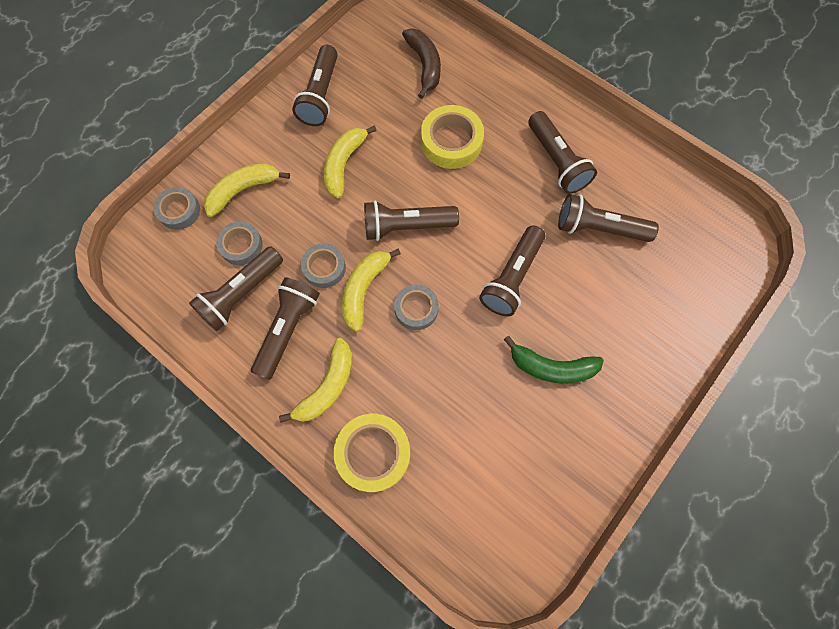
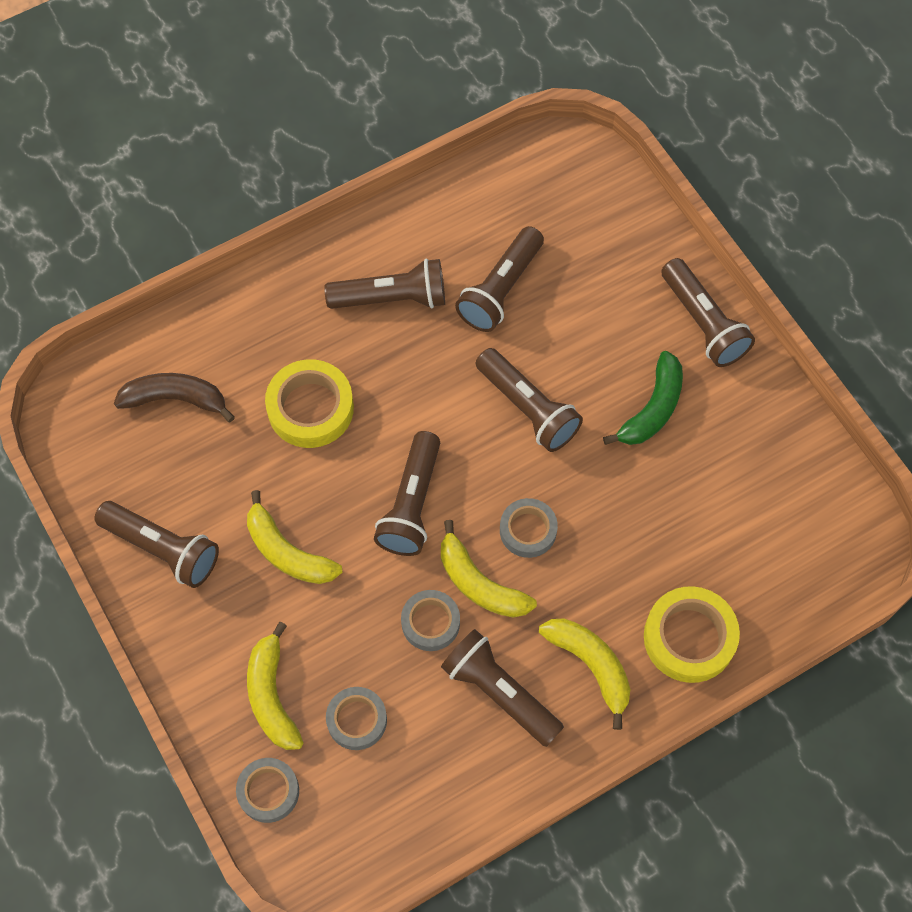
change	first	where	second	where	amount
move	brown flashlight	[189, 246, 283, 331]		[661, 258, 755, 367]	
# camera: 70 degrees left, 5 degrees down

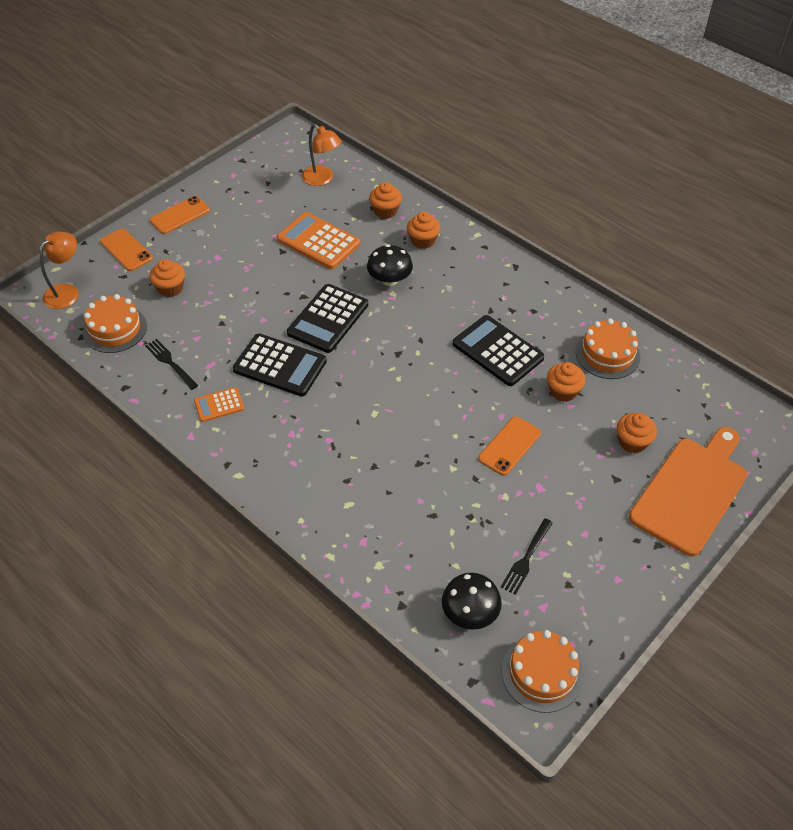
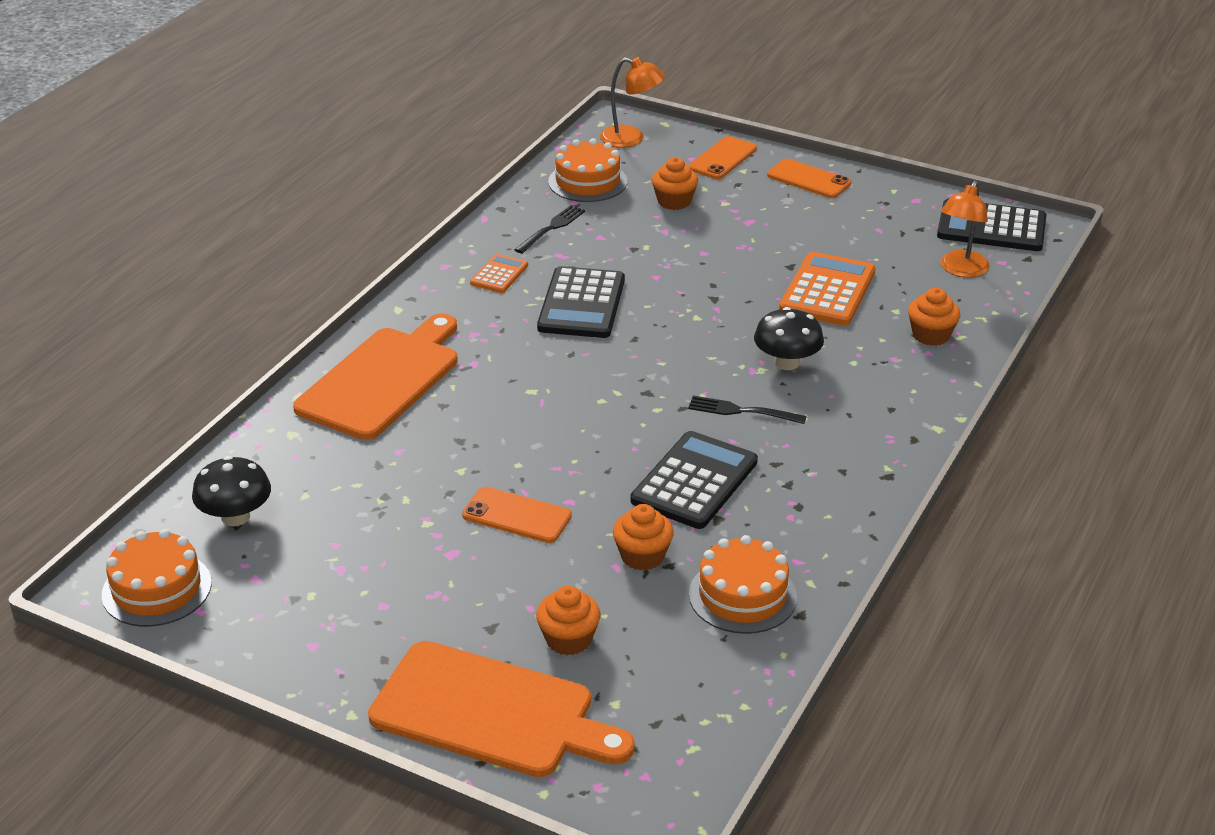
change	first	where	second	where	amount
rotate	orange calculator	[194, 387, 244, 422]		[470, 254, 528, 293]	60 degrees clockwise
move	black calculator	[287, 284, 368, 353]		[937, 199, 1047, 251]	
delete	orange cupcake	[407, 212, 440, 249]			
move	black fork	[501, 518, 553, 595]		[688, 396, 807, 424]	
insert			orange cutting board	[293, 314, 458, 440]	
# camera: 75 degrees right, 15 degrees down

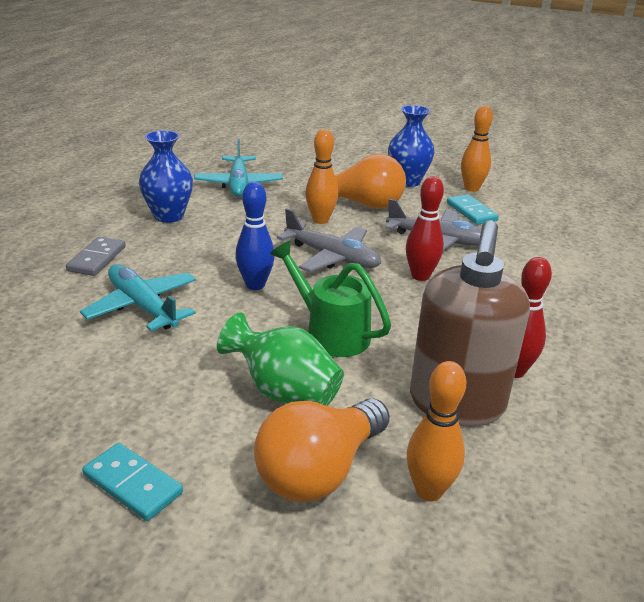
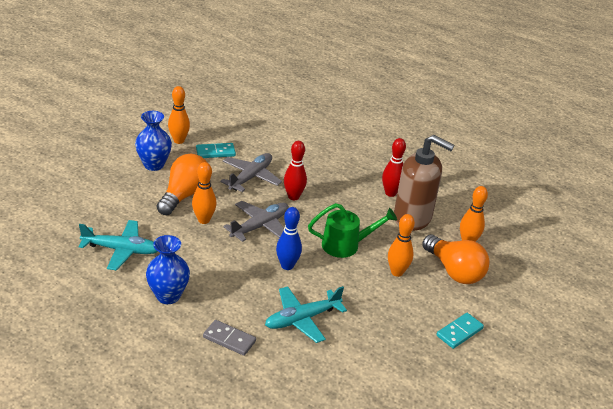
change	first	where	second	where	amount
replace	green vase	[217, 313, 344, 406]	orange bowling pin	[388, 214, 415, 277]	
rotate	green watering can	[270, 241, 391, 357]		[308, 203, 397, 258]	150 degrees counterclockwise
# camera: 80 degrees left, 5 degrees up

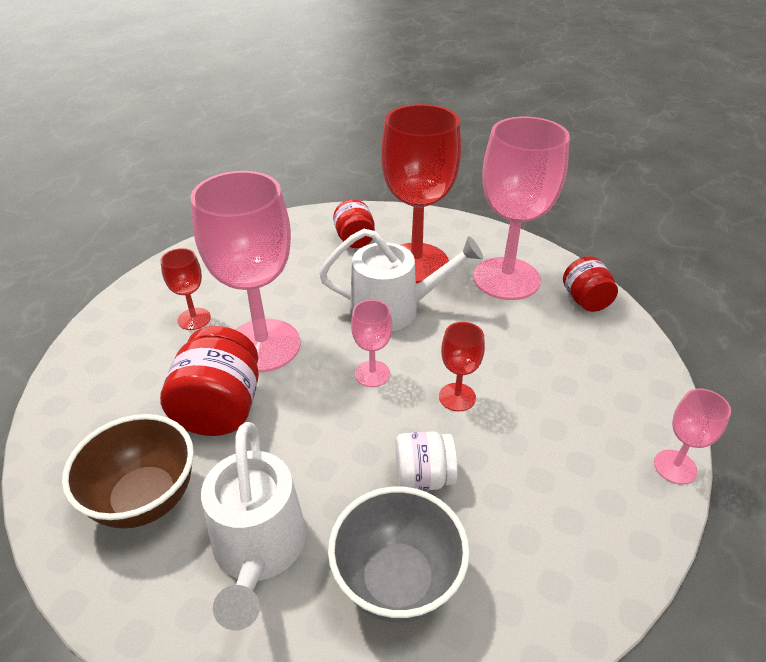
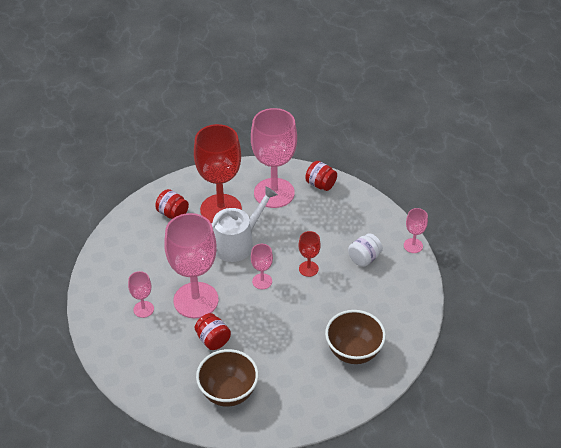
change	first	where	second	where	amount
resize	red jar	[160, 326, 259, 436]		[195, 313, 231, 350]	x0.62
recolor	red goblet	[161, 248, 211, 330]	pink goblet	[128, 271, 154, 318]	
delete	white watering can	[201, 422, 306, 630]			
recolor	grey bowl	[328, 486, 470, 622]	brown bowl	[325, 310, 386, 364]	
move	white jar	[395, 431, 457, 491]		[348, 233, 383, 267]	
# camera: 40 degrees left, 5 degrees up

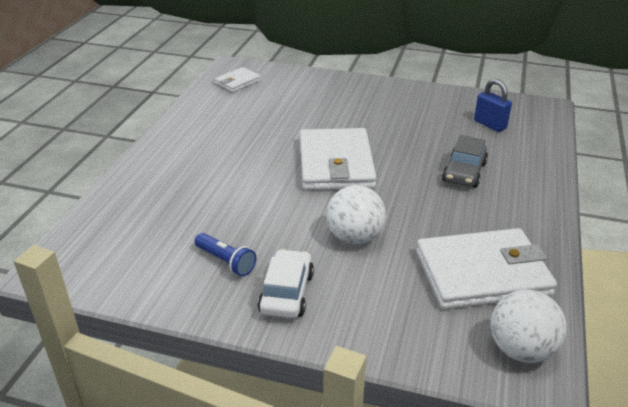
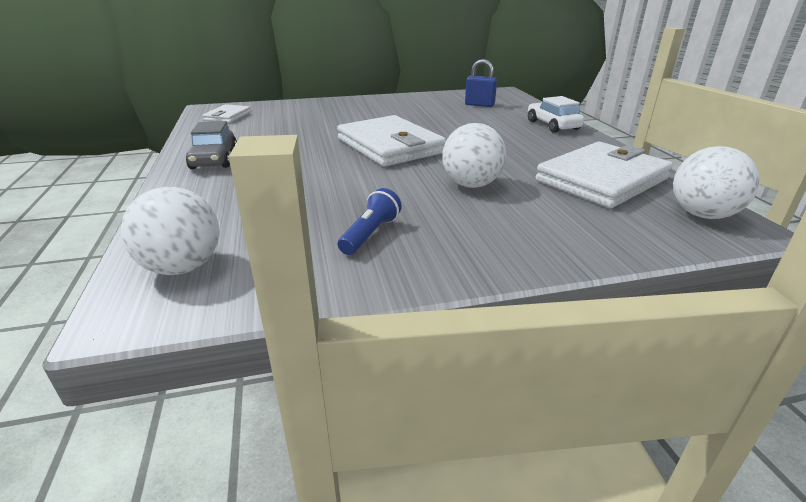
change	first	where	second	where	amount
rotate	blue flashlight	[195, 233, 256, 276]		[338, 188, 402, 255]	75 degrees counterclockwise
move	white car	[258, 249, 314, 318]		[528, 96, 584, 133]	
move	grey car	[442, 135, 488, 188]		[186, 121, 237, 169]	
insert			white ball	[121, 187, 219, 275]	
# camera: 30 degrees left, 5 degrees down

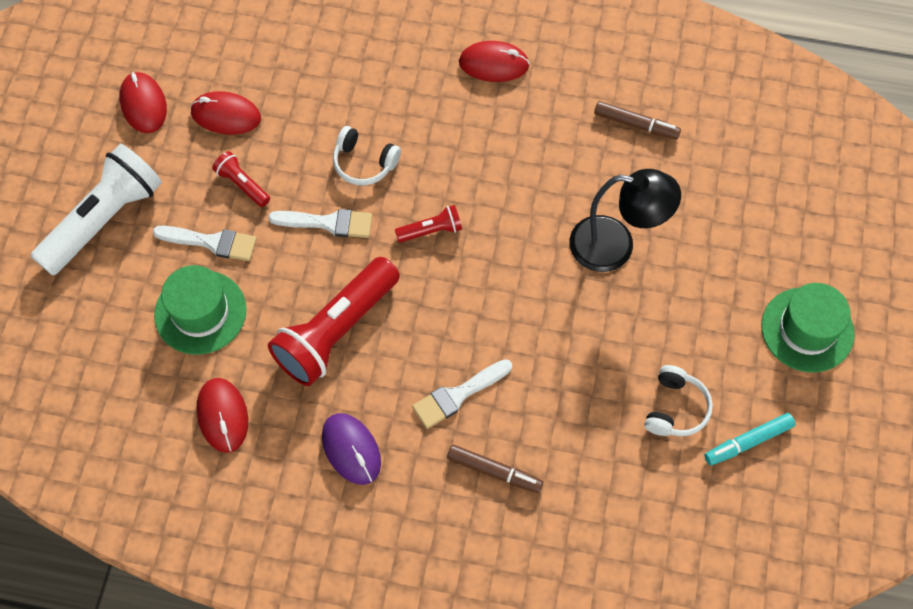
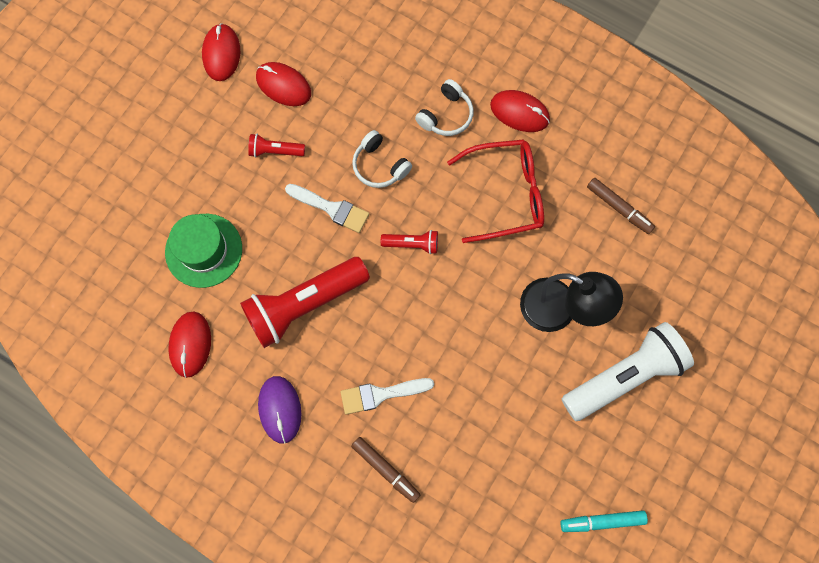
change	first	where	second	where	amount
move	white flashlight	[31, 144, 162, 276]		[562, 322, 694, 421]	
delete	white brush	[153, 226, 257, 261]			
rotate	red flashlight	[212, 151, 270, 207]		[248, 134, 305, 158]	60 degrees counterclockwise
move	white headphones	[645, 365, 713, 436]		[415, 79, 473, 136]	
delete	green hat	[761, 283, 854, 373]			
insert			red glasses	[447, 139, 544, 243]	
# camera: 20 degrees right, 10 degrees up

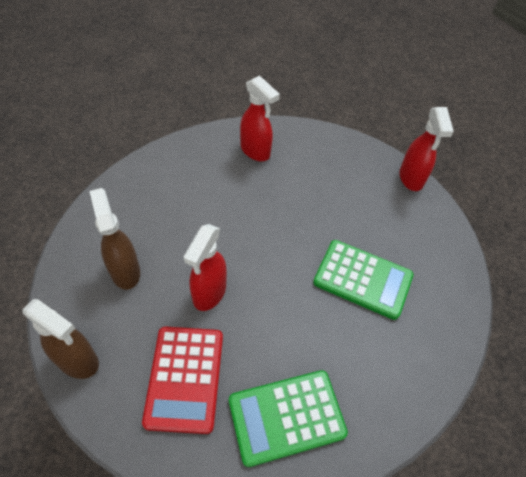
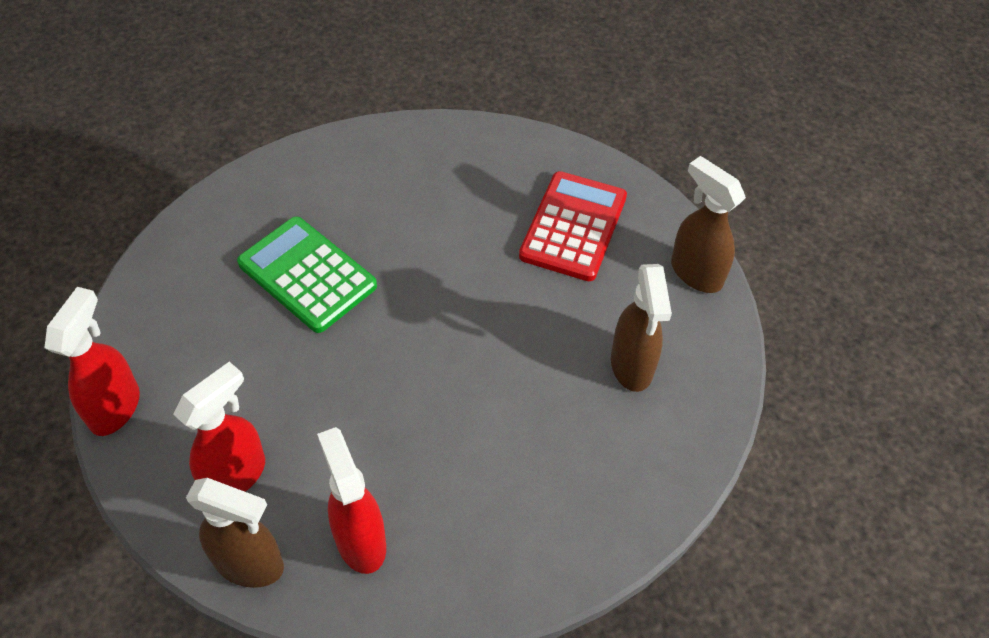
change	first	where	second	where	amount
move	red spray bottle	[184, 224, 227, 311]		[173, 362, 265, 492]	
delete	green calculator	[229, 370, 348, 467]			
insert			brown spray bottle	[186, 478, 284, 588]	
# camera: 160 degrees left, 0 degrees up

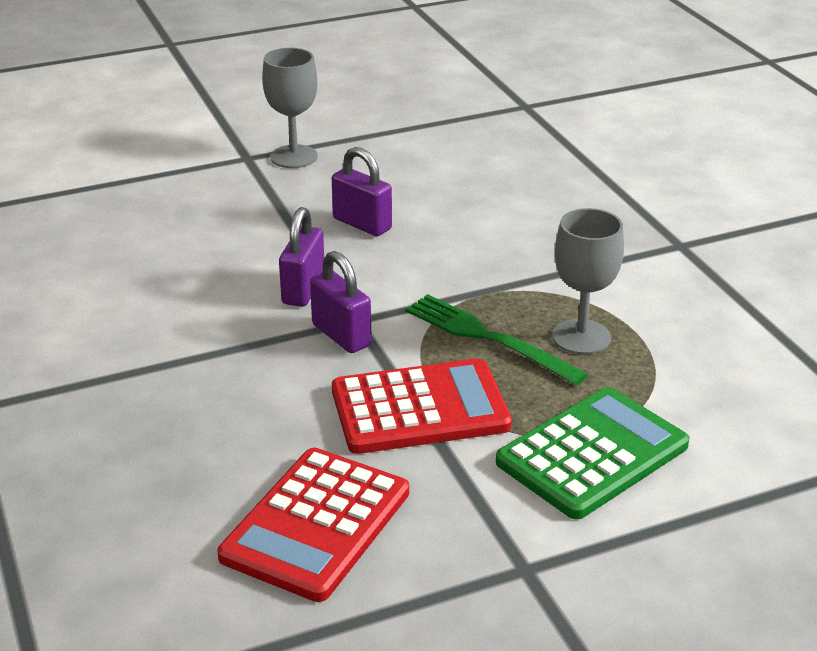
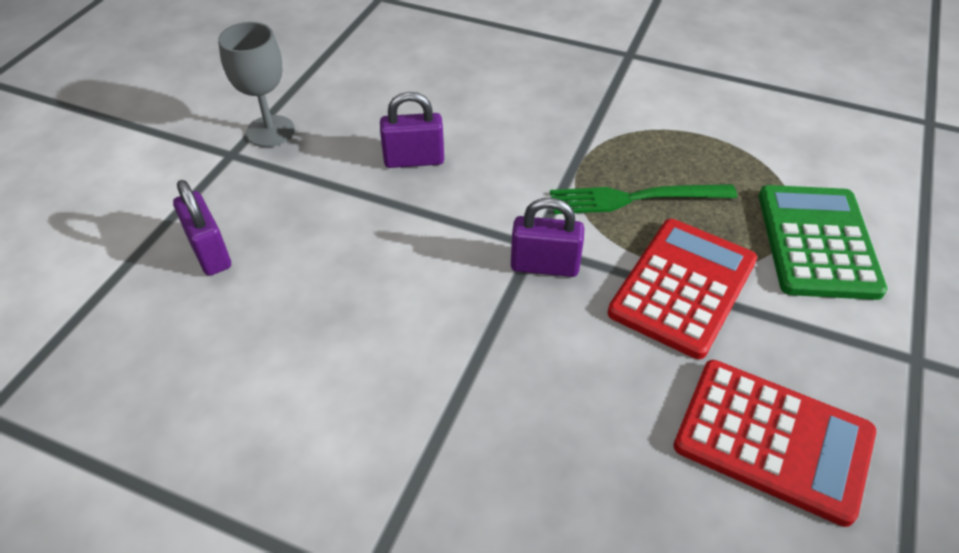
change	first	where	second	where	amount
rotate	red calculator	[218, 448, 409, 602]		[673, 360, 876, 527]	45 degrees counterclockwise
move	purple padlock	[279, 207, 324, 307]		[173, 180, 231, 276]	
delete	grey goblet	[552, 208, 624, 355]			
# camera: 45 degrees left, 15 degrees up

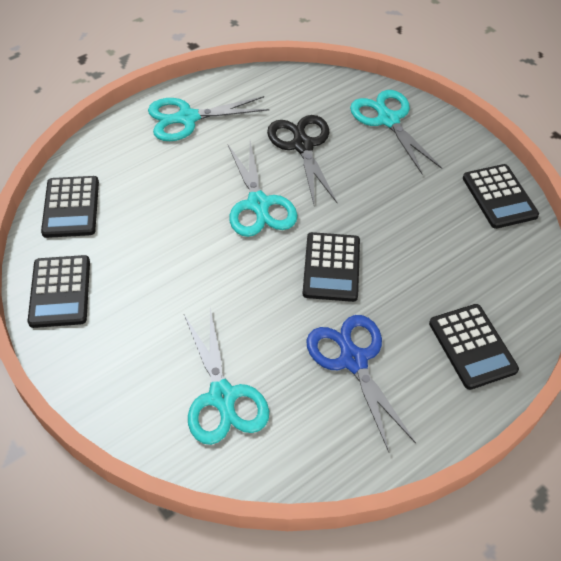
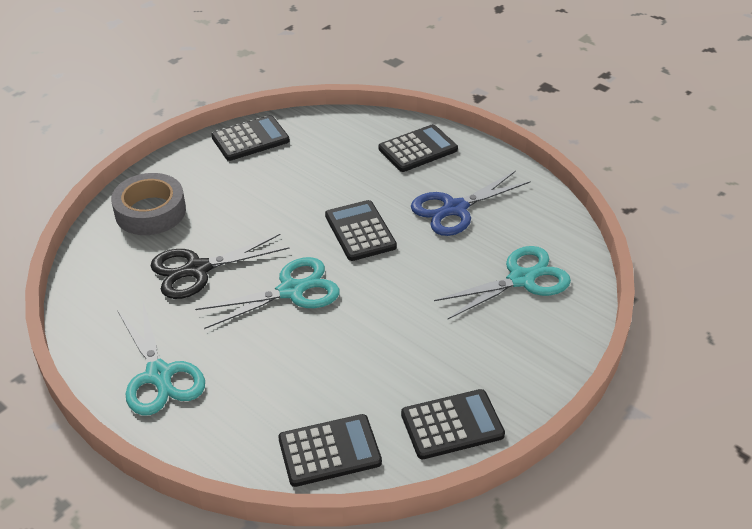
change	first	where	second	where	amount
rotate	black calculator	[303, 232, 360, 302]		[325, 200, 397, 261]	105 degrees counterclockwise
replace	turquoise scissors	[350, 90, 442, 174]	grey tape	[111, 173, 186, 235]	
# camera: 100 degrees left, 10 degrees down

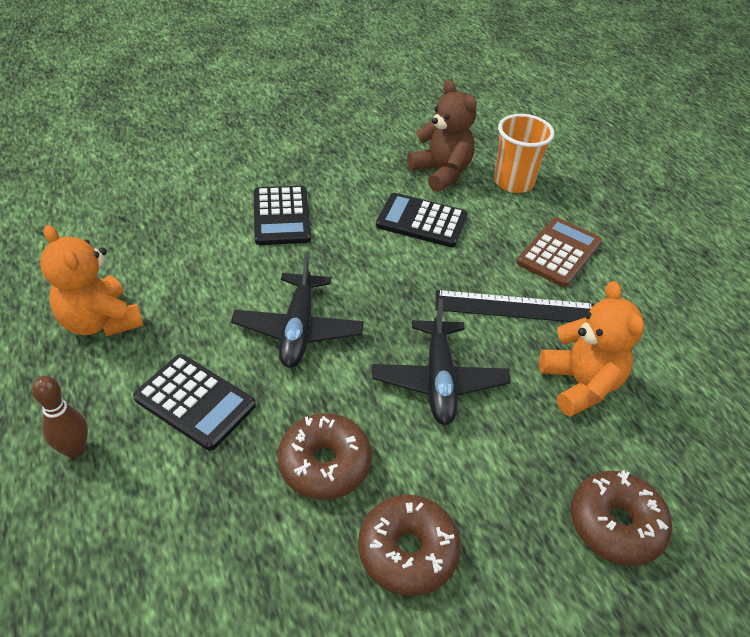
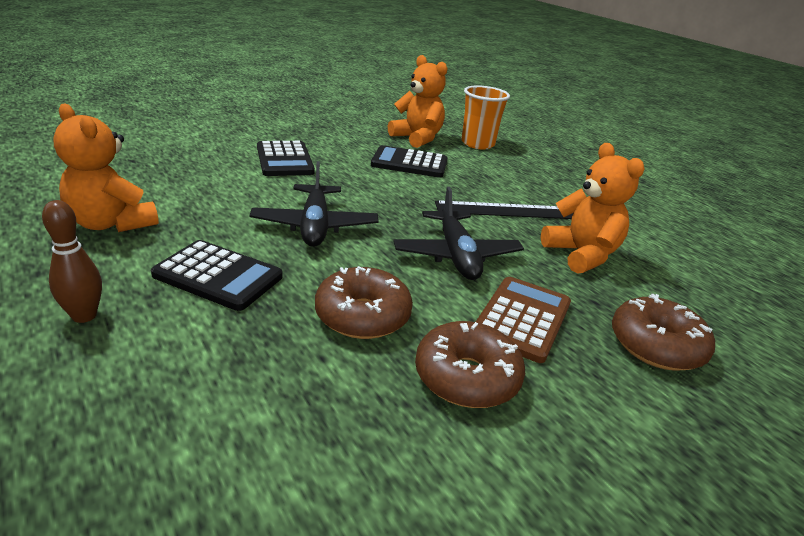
change	first	where	second	where	amount
recolor	brown teddy bear	[407, 80, 477, 192]	orange teddy bear	[388, 55, 447, 148]	
move	brown calculator	[517, 217, 602, 287]		[476, 277, 571, 363]	
# camera: 10 degrees left, 15 degrees down

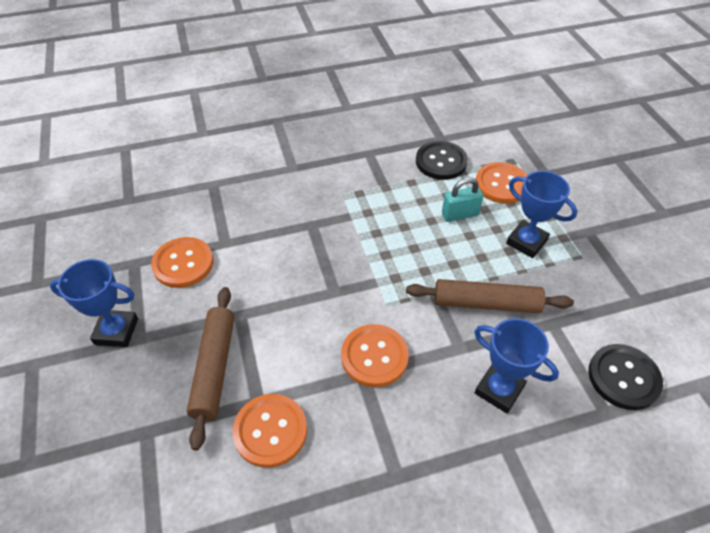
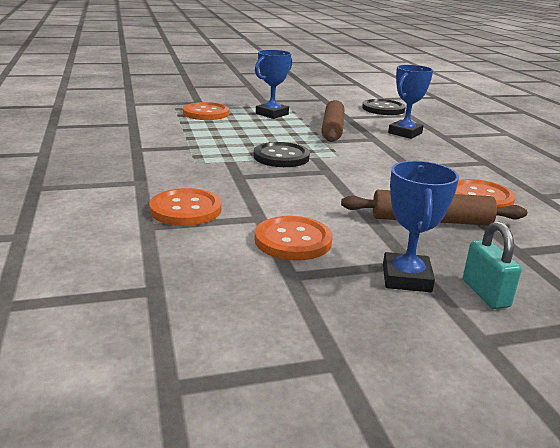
change	first	where	second	where	amount
move	orange button	[341, 324, 409, 387]		[149, 188, 221, 226]	
move	black button	[416, 141, 468, 180]		[254, 142, 310, 167]	
move	turquoise padlock	[442, 177, 483, 222]		[463, 221, 522, 309]	
# camera: 90 degrees left, 25 degrees down

